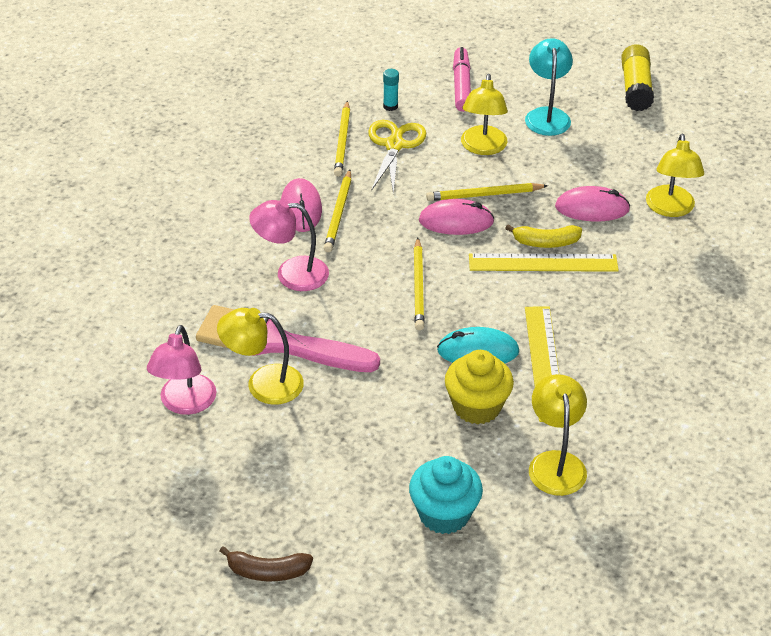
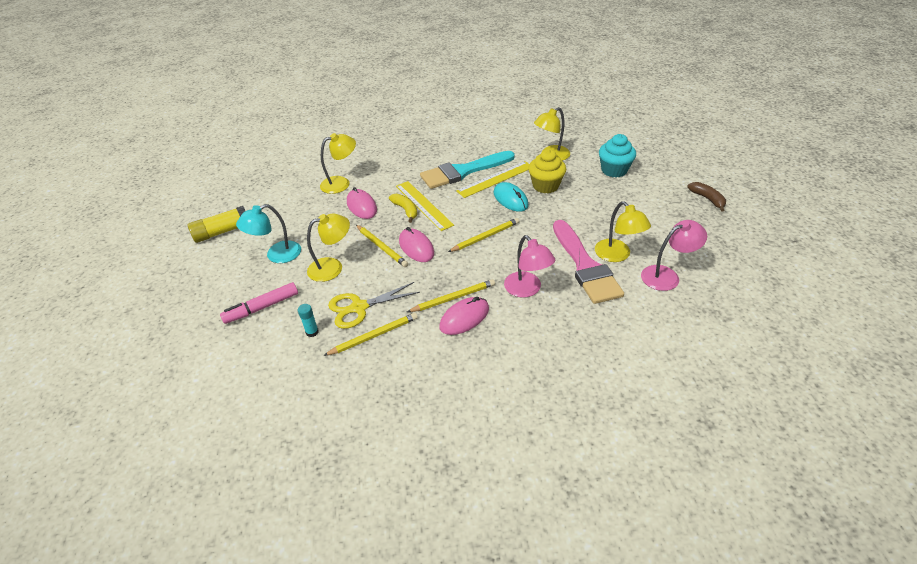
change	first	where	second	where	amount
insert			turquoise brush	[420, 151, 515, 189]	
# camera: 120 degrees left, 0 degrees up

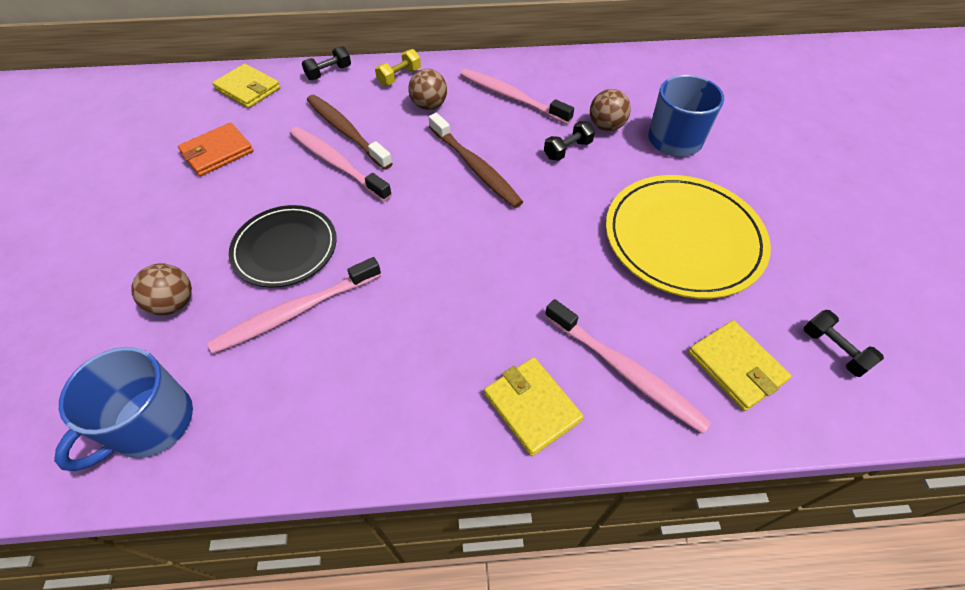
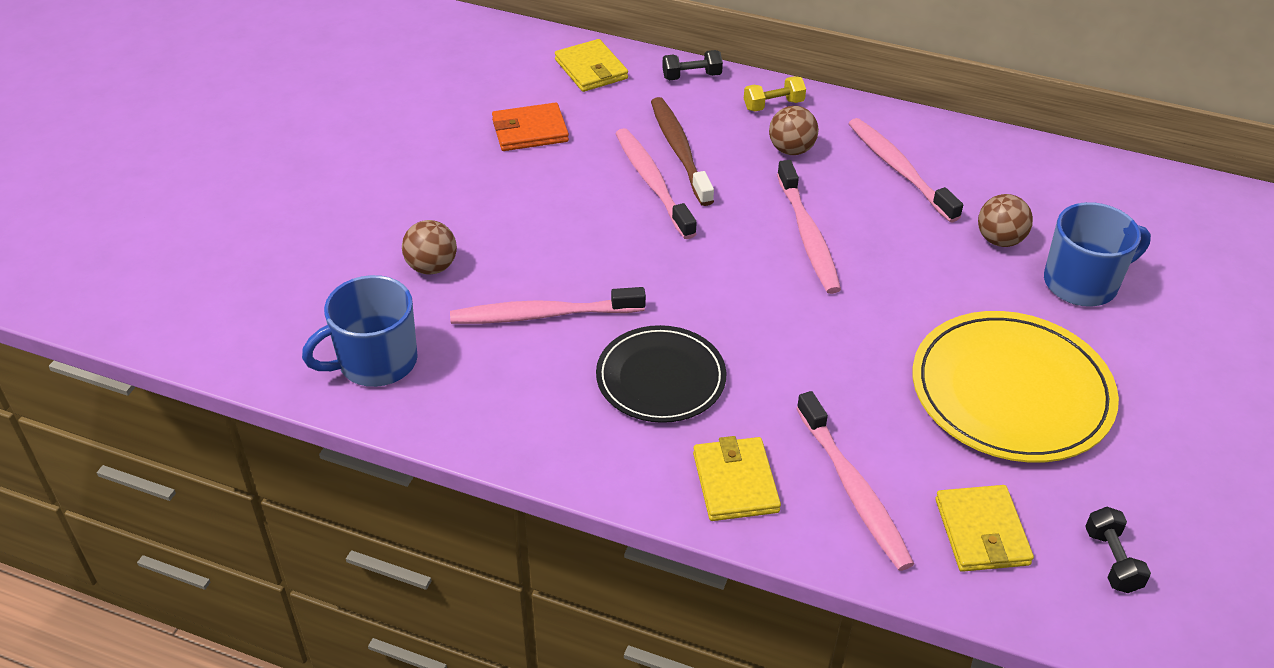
change	first	where	second	where	amount
move	black plate	[229, 205, 337, 288]		[596, 325, 727, 423]	
recolor	brown toothbrush	[429, 113, 523, 208]	pink toothbrush	[777, 160, 841, 294]	
delete	black dumbbell	[544, 121, 595, 161]			
# camera: 25 degrees right, 10 degrees down

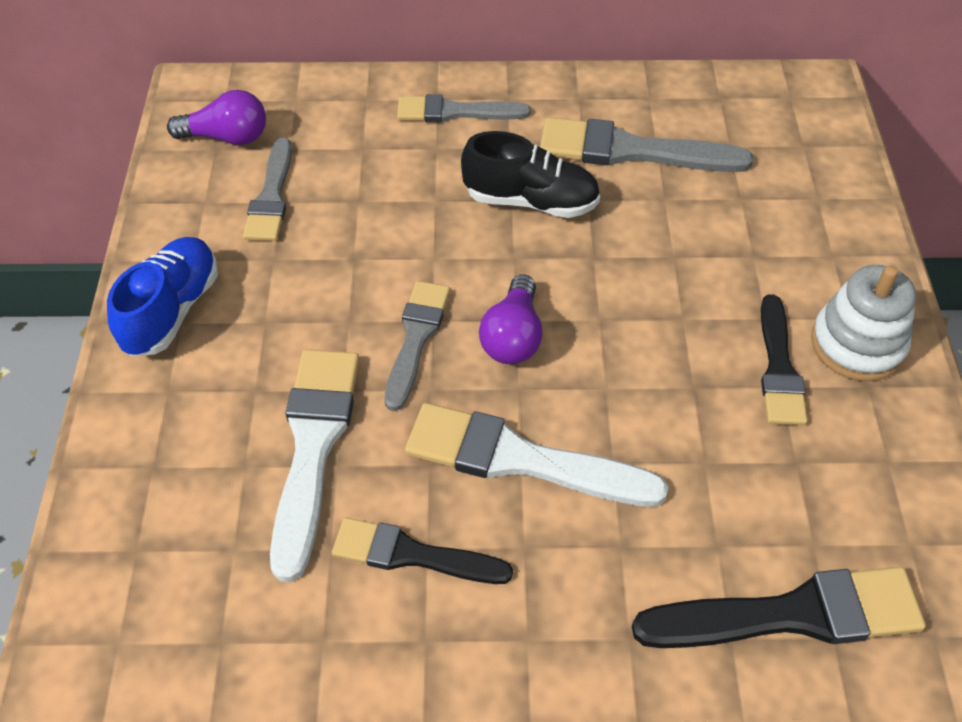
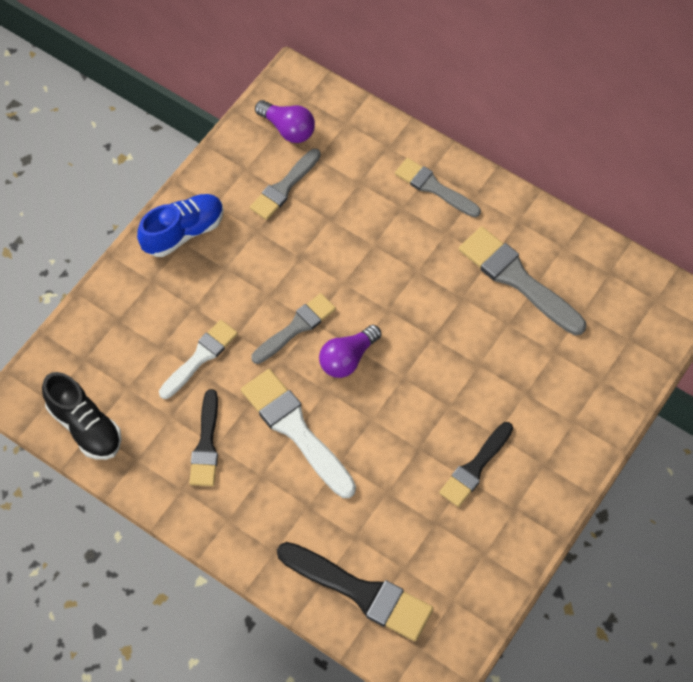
change	first	where	second	where	amount
resize	white brush	[270, 349, 360, 582]		[159, 320, 238, 399]	x0.65
rotate	black brush	[332, 517, 513, 584]		[189, 389, 218, 486]	135 degrees counterclockwise
move	black shoe	[461, 131, 600, 218]		[42, 372, 122, 460]	
delete	white stacking toy	[811, 265, 916, 381]			
# camera: 35 degrees right, 10 degrees up

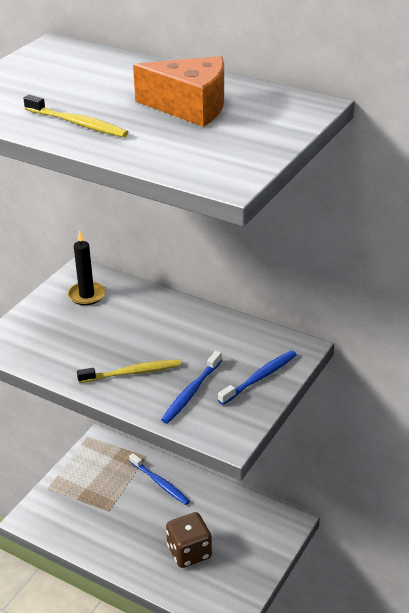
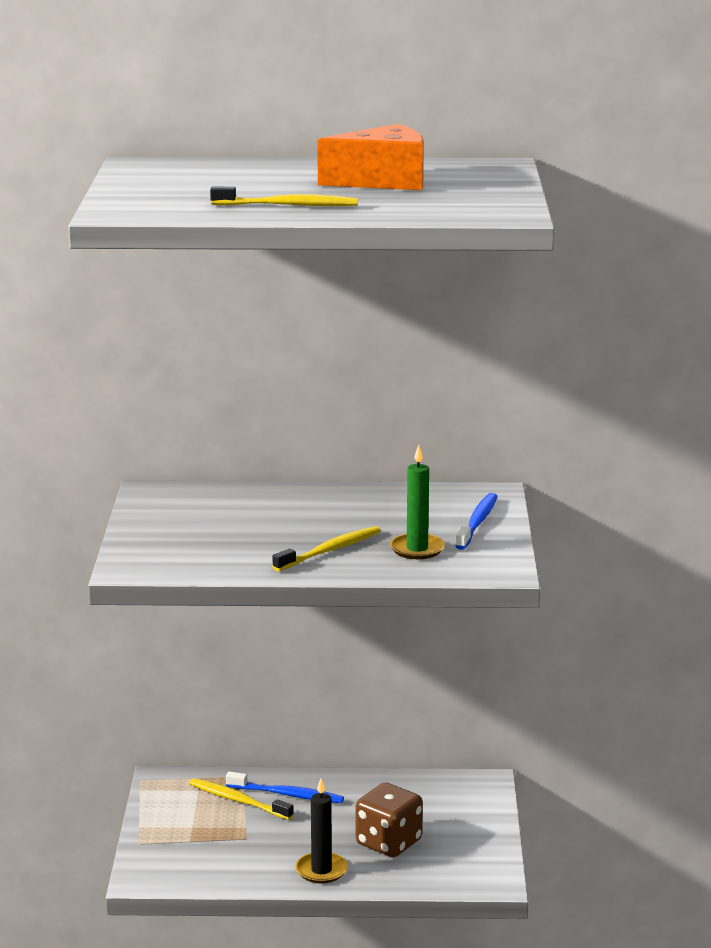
change	first	where	second	where	amount
move	black candle	[68, 230, 106, 305]		[295, 778, 348, 883]	
replace	blue toothbrush	[161, 351, 222, 424]	green candle	[390, 445, 445, 559]	
insert			yellow toothbrush	[189, 778, 294, 820]	
# camera: 30 degrees left, 15 degrees down

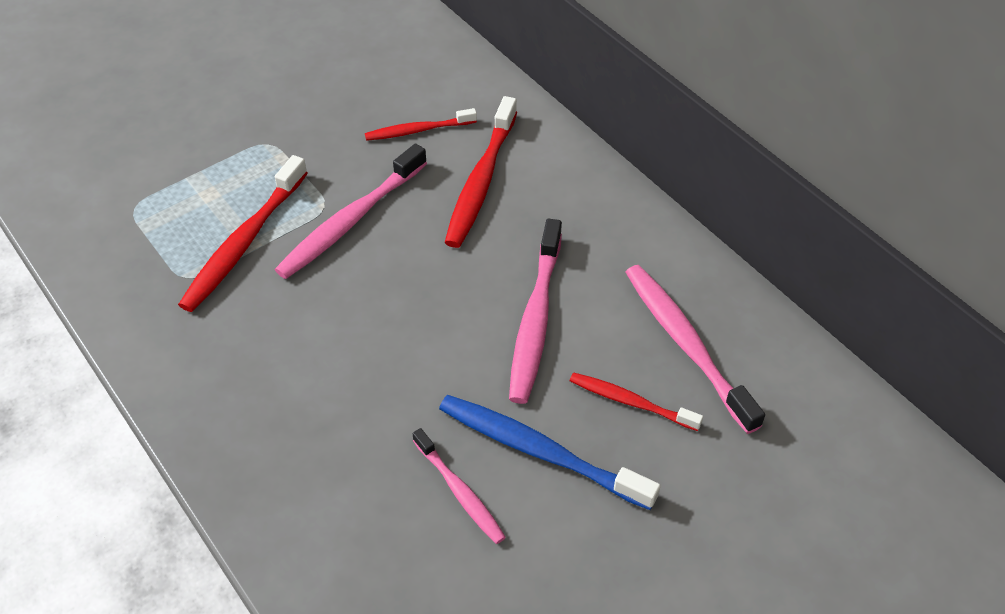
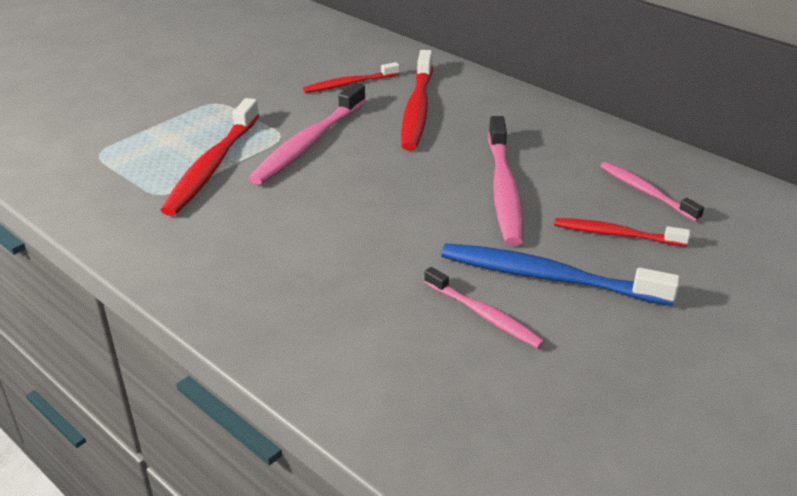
change	first	where	second	where	amount
resize	pink toothbrush	[625, 265, 765, 434]		[600, 162, 704, 222]	x0.60
# camera: 10 degrees left, 15 degrees down

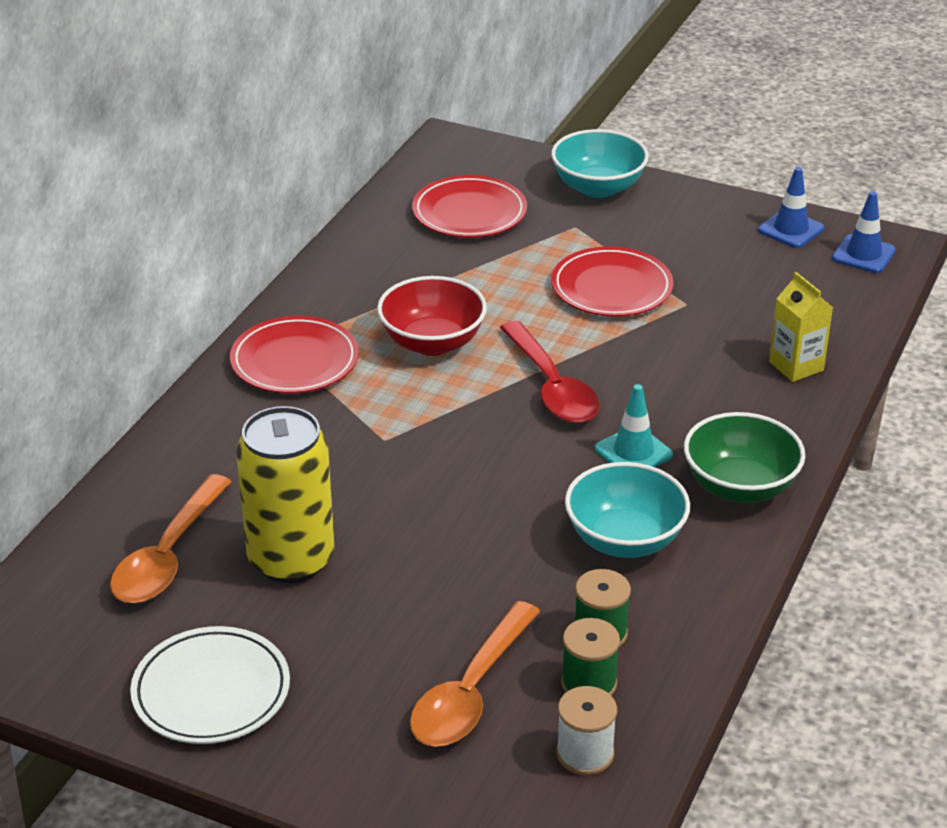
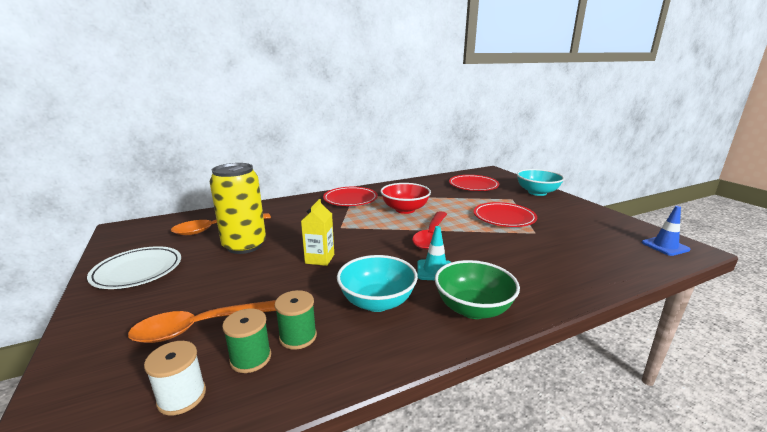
change	first	where	second	where	amount
delete	blue traffic cone	[758, 167, 824, 248]			
move	yellow carton	[769, 272, 833, 382]		[301, 199, 334, 266]	
# camera: 40 degrees right, 15 degrees down

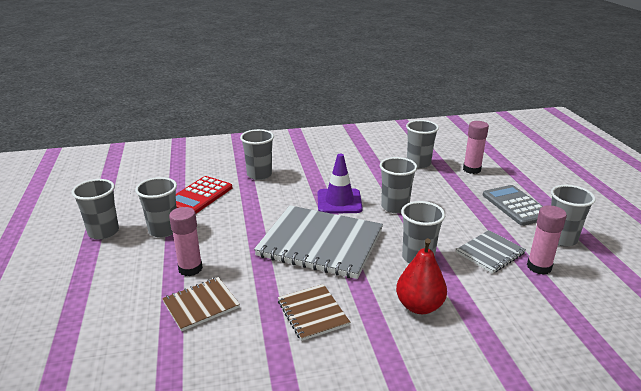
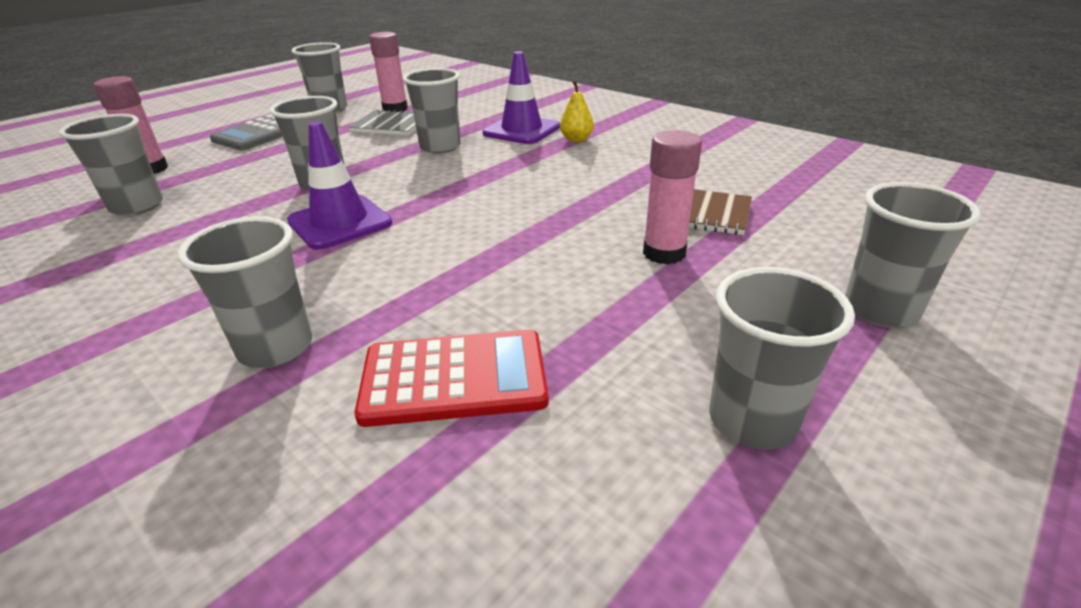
change	first	where	second	where	amount
move	grey cup	[135, 177, 177, 238]		[845, 182, 981, 328]	
delete	grey notebook	[254, 205, 383, 279]			
delete	brown notebook	[278, 284, 350, 341]			
replace	red pear	[396, 238, 447, 314]	purple traffic cone	[483, 51, 560, 144]	
insert			yellow pear	[560, 80, 594, 142]	
# camera: 125 degrees left, 5 degrees up

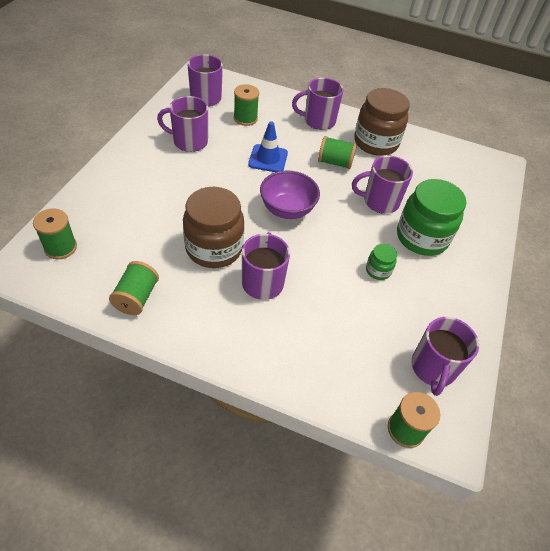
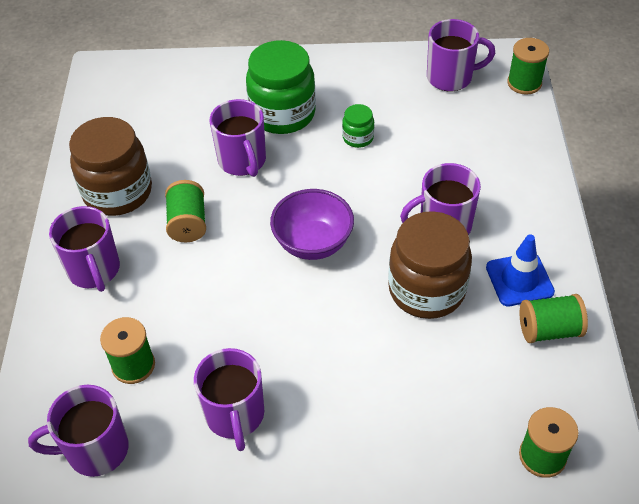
change	first	where	second	where	amount
move	blue traffic cone	[248, 121, 288, 172]		[486, 234, 555, 306]	
# camera: 105 degrees left, 0 degrees up

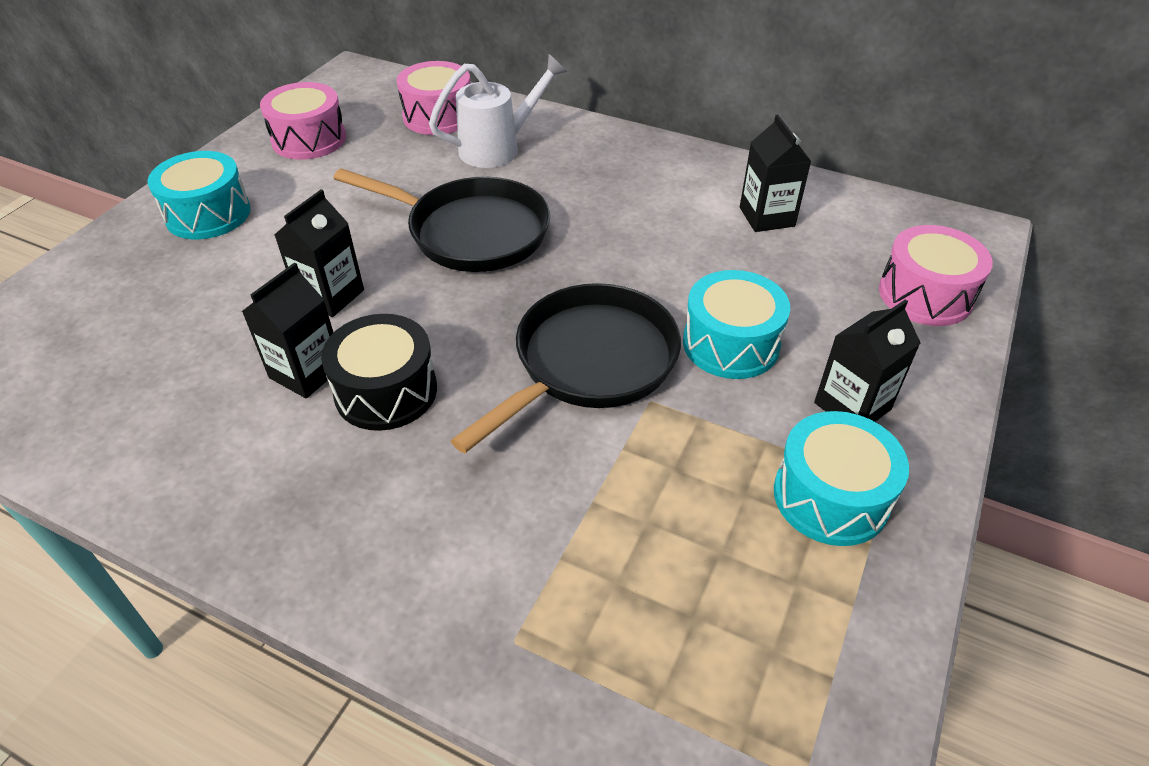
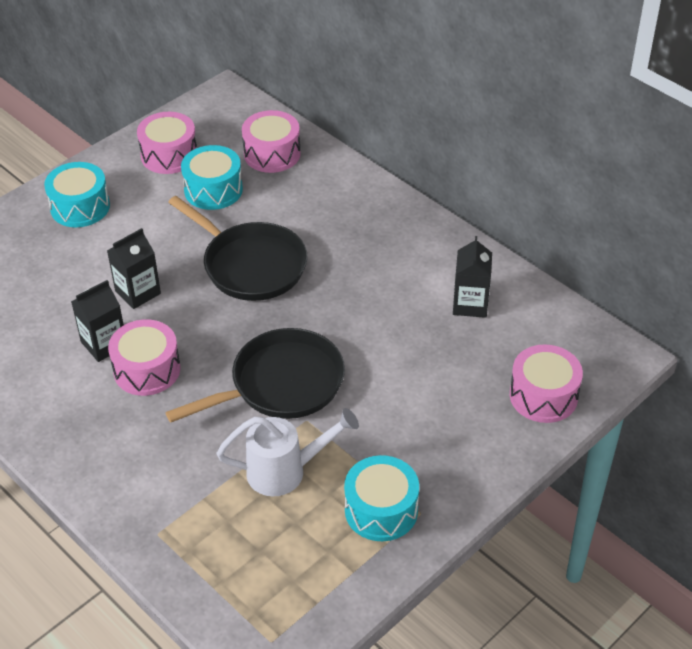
change	first	where	second	where	amount
recolor	black drum	[321, 314, 437, 431]	pink drum	[108, 319, 181, 396]	
move	white watering can	[429, 54, 567, 168]		[217, 408, 359, 496]	
move	turquoise drum	[683, 270, 790, 379]		[181, 145, 243, 210]	
delete	black carton	[814, 300, 920, 422]			
# camera: 20 degrees right, 0 degrees up

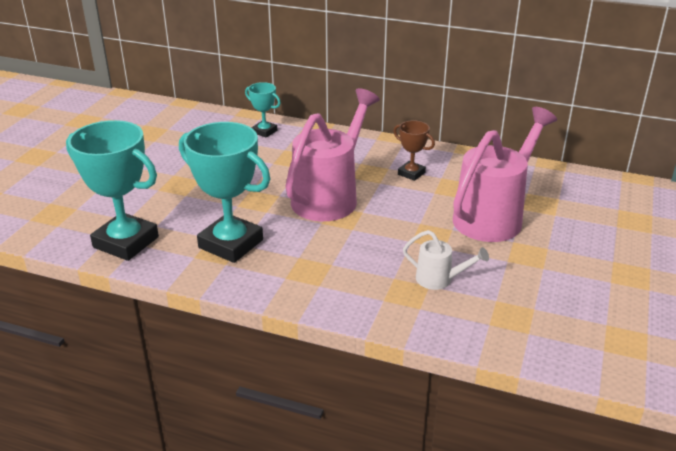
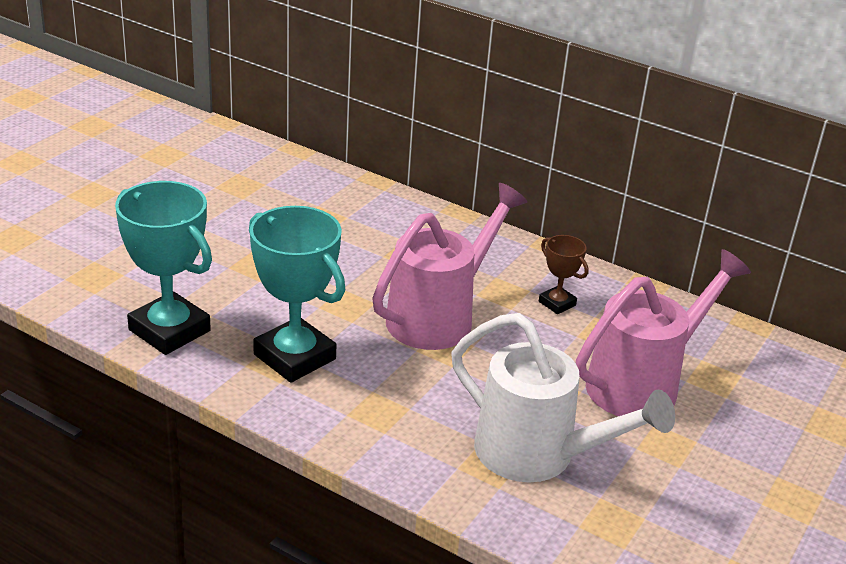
change	first	where	second	where	amount
delete	turquoise trophy	[245, 82, 281, 138]			
resize	white watering can	[403, 230, 489, 290]		[451, 313, 675, 482]	x2.14
# camera: 10 degrees right, 0 degrees up

